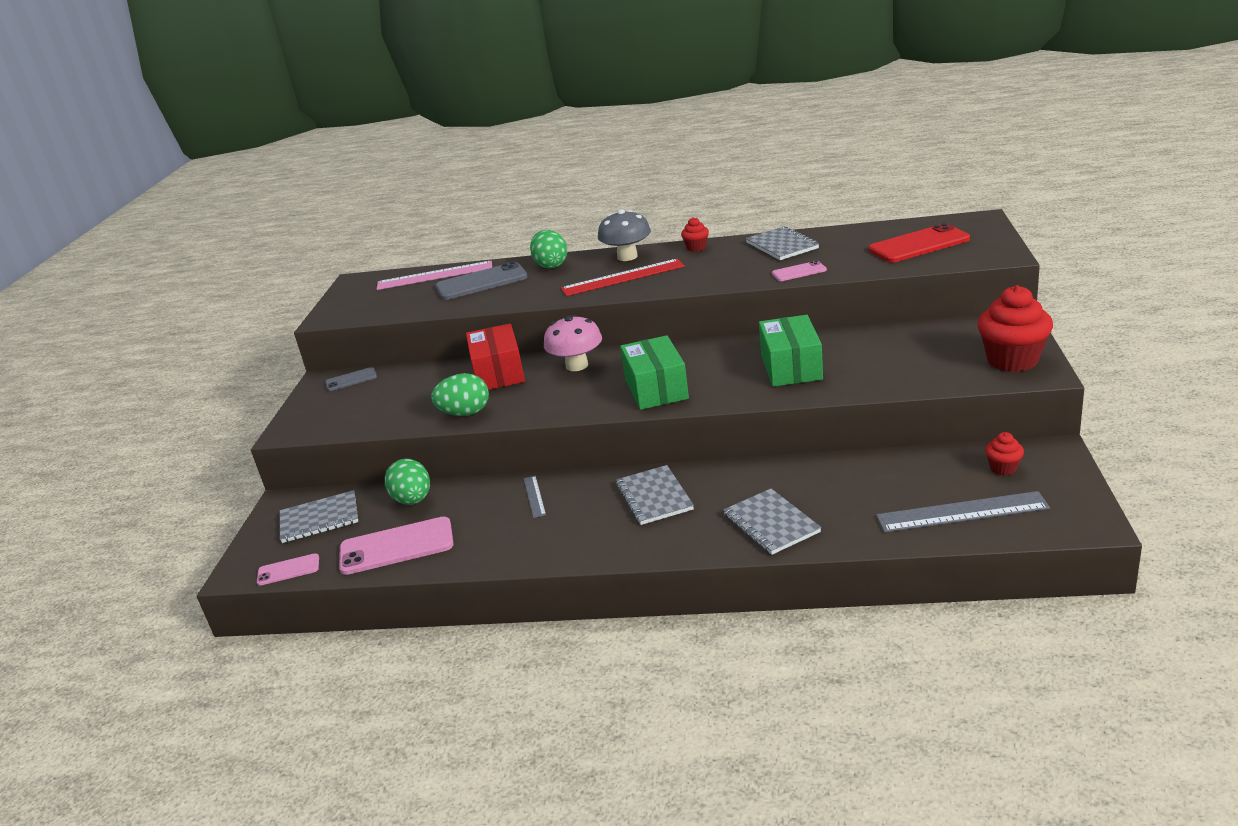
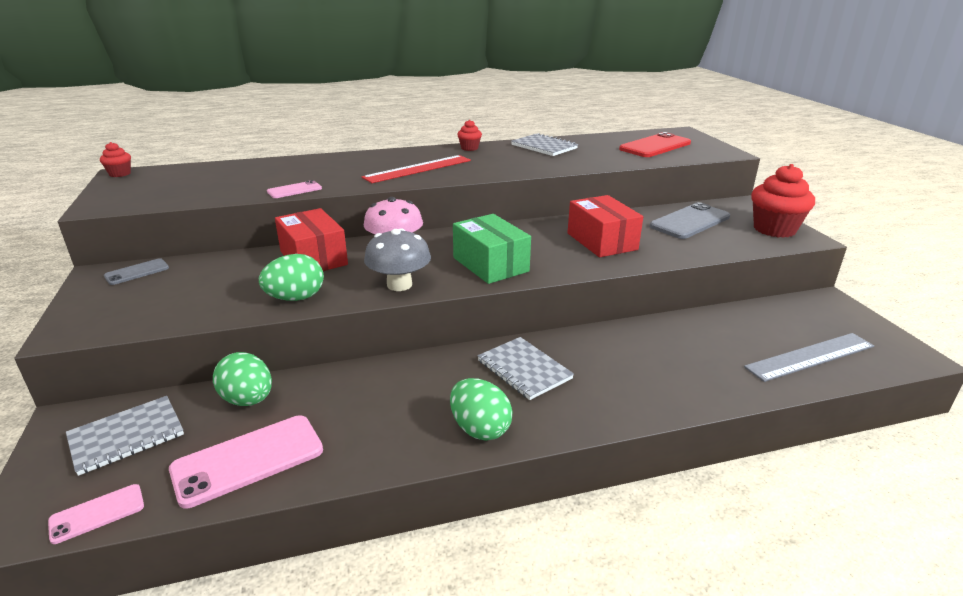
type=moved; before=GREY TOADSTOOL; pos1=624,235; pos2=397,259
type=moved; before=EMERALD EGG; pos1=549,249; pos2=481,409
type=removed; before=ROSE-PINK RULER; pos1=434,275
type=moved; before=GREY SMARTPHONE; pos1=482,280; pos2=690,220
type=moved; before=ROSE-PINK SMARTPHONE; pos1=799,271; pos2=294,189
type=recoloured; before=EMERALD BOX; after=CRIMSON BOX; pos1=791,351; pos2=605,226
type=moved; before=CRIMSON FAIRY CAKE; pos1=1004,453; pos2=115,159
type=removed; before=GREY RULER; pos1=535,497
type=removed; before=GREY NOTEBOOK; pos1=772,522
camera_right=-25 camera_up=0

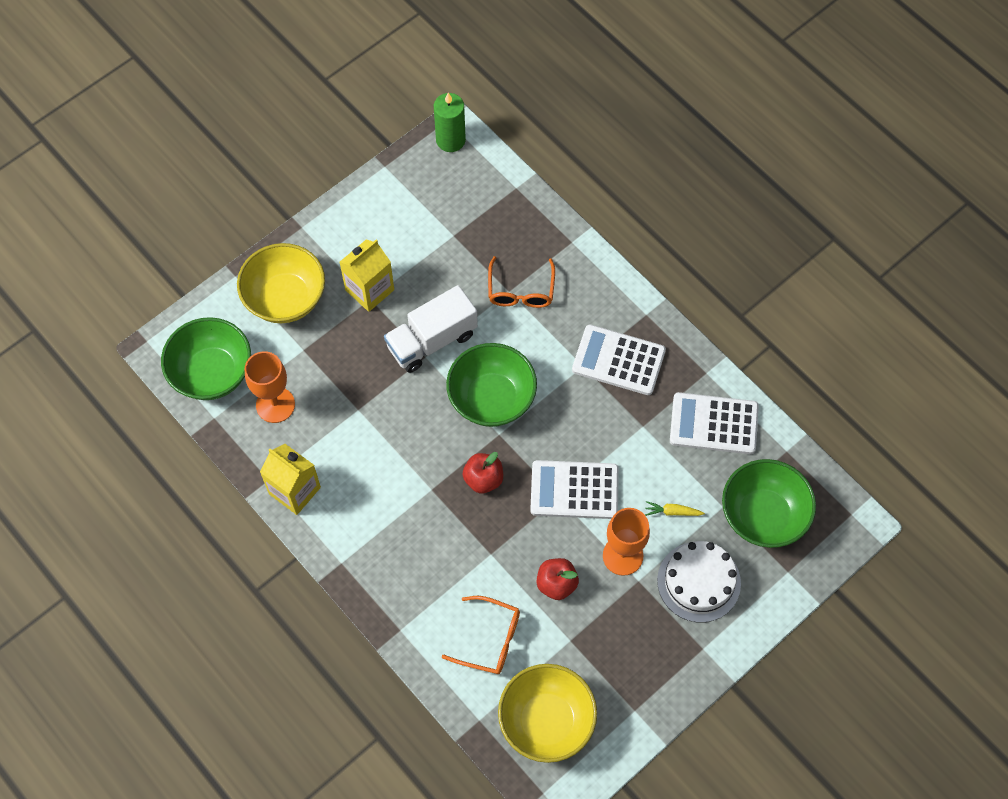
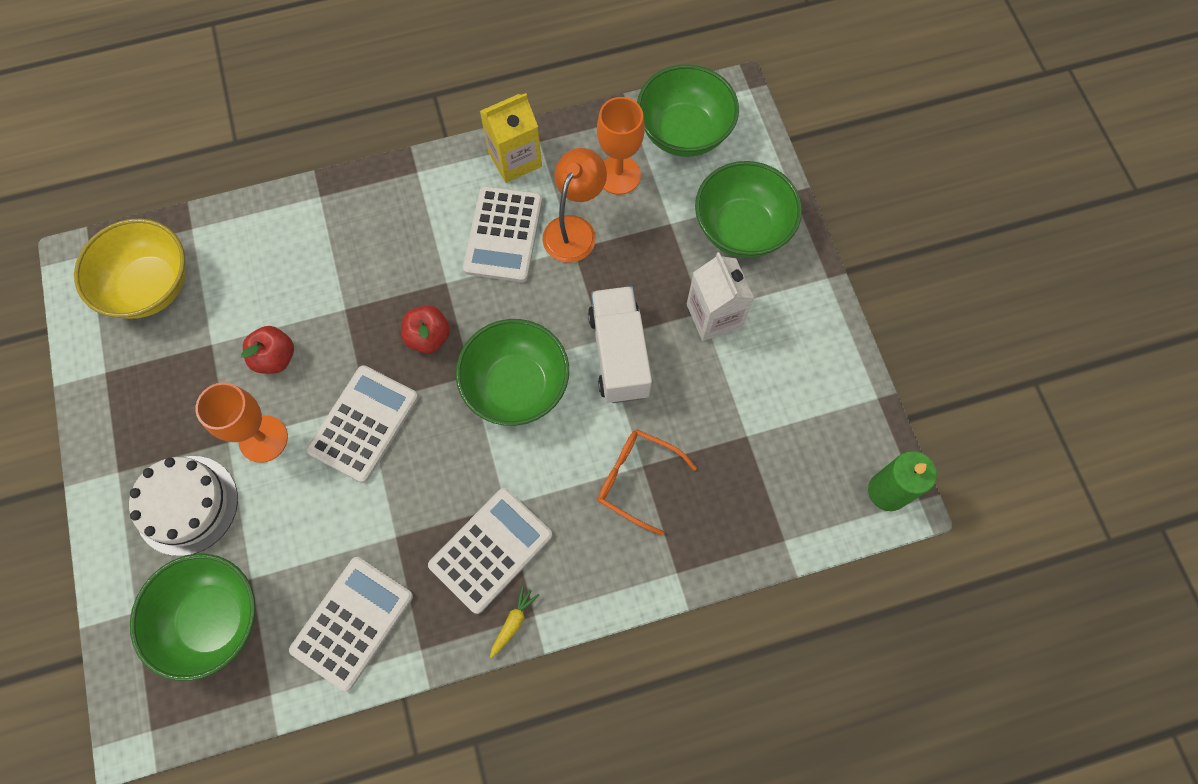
type=recoloured; before=YELLOW JUICE CARTON; after=SNOW-WHITE JUICE CARTON; pos1=367,276; pos2=720,296
type=recoloured; before=YELLOW DEEP DISH; after=EMERALD DEEP DISH; pos1=281,283; pos2=748,209
type=moved; before=YELLOW TOY CARROT; pos1=675,508; pos2=514,621
type=removed; before=ORANGE-COLOURED SPECTACLES; pos1=481,635
type=added; after=ORANGE-COLOURED LAMP; pos2=574,205
type=added; after=SNOW-WHITE POCKET CALCULATOR; pos2=503,234
camera_right=115 camera_up=5

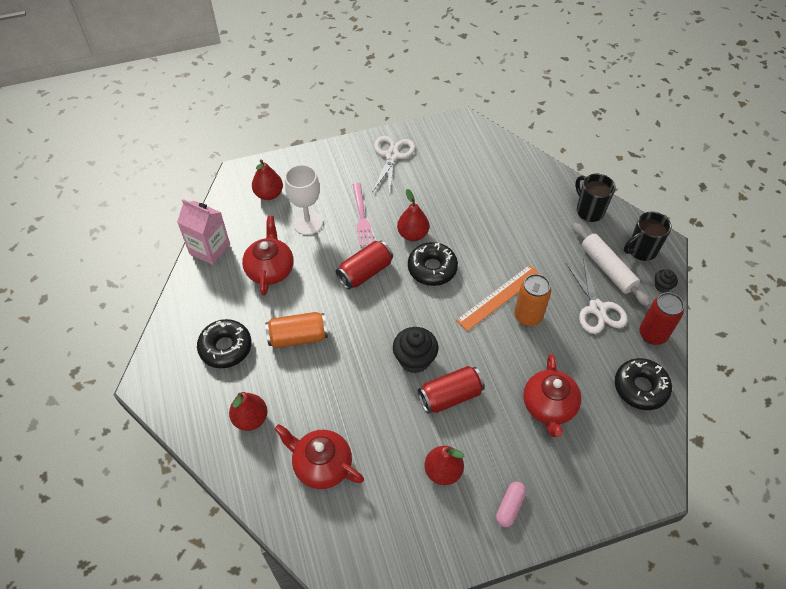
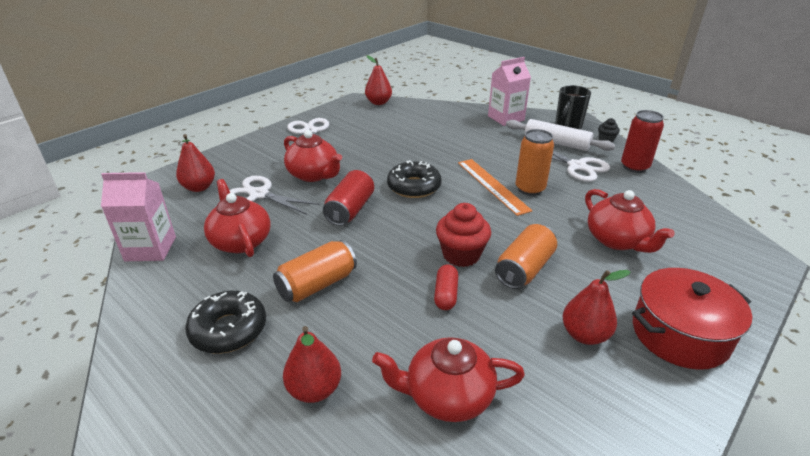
type=replaced; before=SNOW-WHITE WINE GLASS; after=SNOW-WHITE SHEARS; pos1=304,200; pos2=274,195
type=replaced; before=BLACK COFFEE MUG; after=ROSE-PINK JUICE CARTON; pos1=595,198; pos2=509,91
type=replaced; before=ROSE-PINK TABLE FORK; after=CRIMSON TEAPOT; pos1=363,214; pos2=313,156
type=moved; before=CRIMSON TOY PEAR; pos1=413,215; pos2=378,80
type=turned; before=ORANGE-COLOURED RULER; pos1=498,298; pos2=495,187; turn=-45
type=recoloured; before=BLACK FAIRY CAKE; after=CRIMSON FAIRY CAKE; pos1=415,350; pos2=463,235
type=removed; before=BLACK GLAZED DONUT; pos1=643,384
type=recoloured; before=CRIMSON TIN; after=ORANGE-COLOURED TIN; pos1=451,390; pos2=526,256
type=replaced; before=ROSE-PINK PILL SHAPE; after=CRIMSON STOCKPOT; pos1=511,504; pos2=692,319
type=added; after=CRIMSON PILL SHAPE; pos2=446,287
camera_right=-30 camera_up=-20

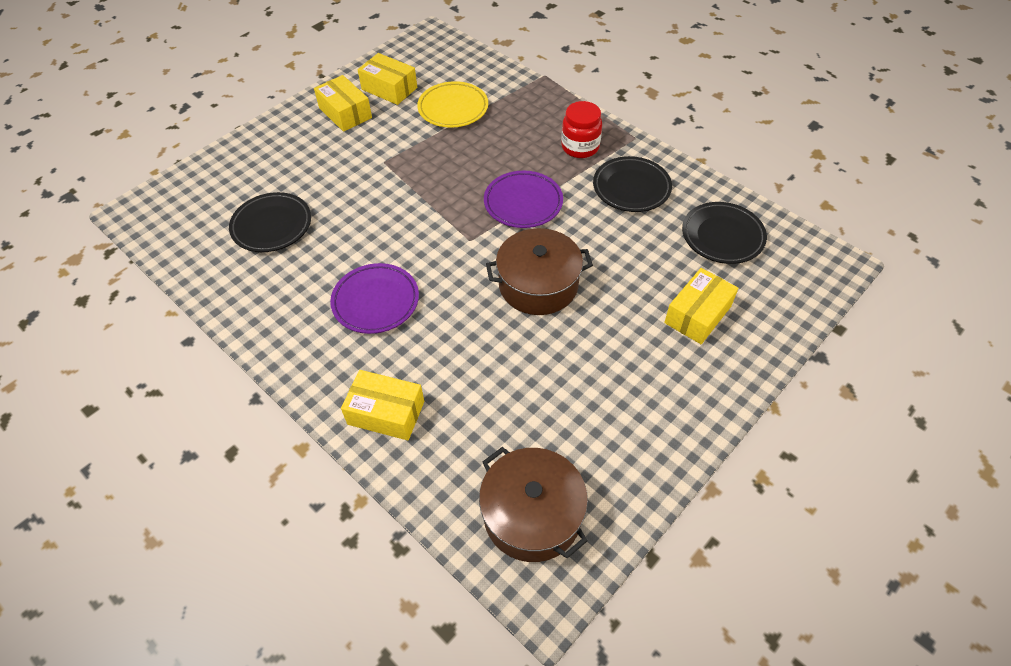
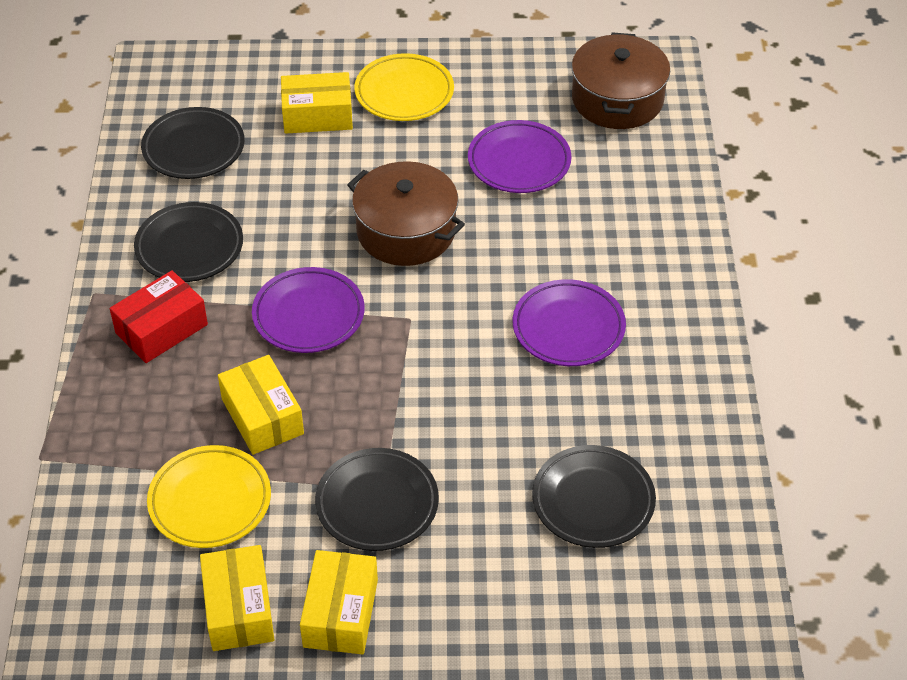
type=replaced; before=CRIMSON JAM JAR; after=CRIMSON BOX; pos1=581,129; pos2=159,316
type=moved; before=YELLOW BOX; pos1=382,405; pos2=261,405
type=added; after=YELLOW DINNER PLATE; pos2=404,87
type=added; after=VIOLET DINNER PLATE; pos2=519,156
type=added; after=BLACK DINNER PLATE; pos2=377,499
camera_right=-135 camera_up=-5

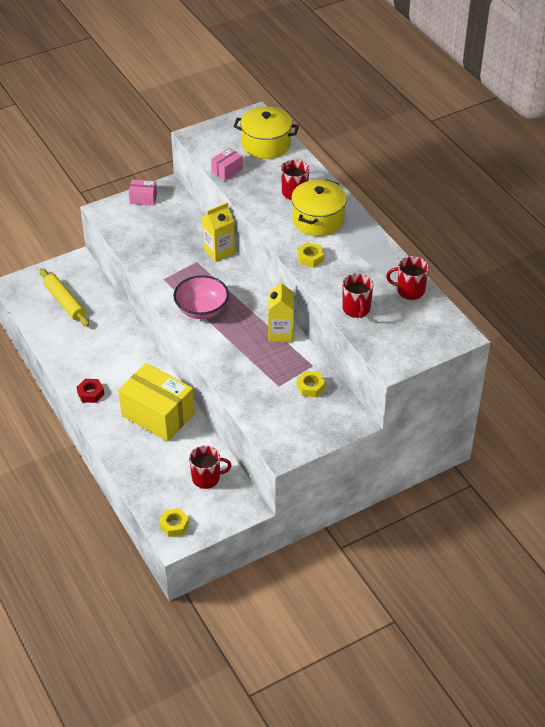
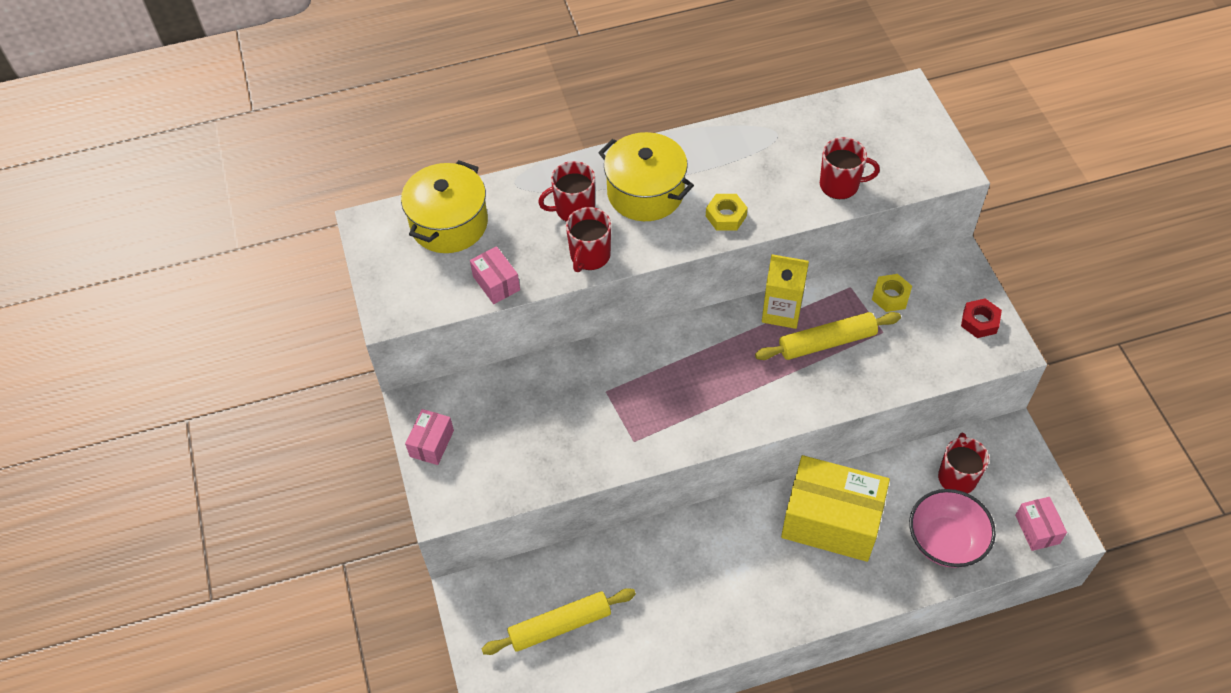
type=removed; before=YELLOW JUICE CARTON; pos1=218,232
type=moved; before=CRIMSON COFFEE MUG; pos1=407,278; pos2=588,239
type=moved; before=ROSE-PINK DEEP DISH; pos1=201,297; pos2=952,528
type=turned; before=YELLOW BOX; pos1=156,402; pos2=835,508; turn=60
type=moved; before=CRIMSON HEXAGON NUT; pos1=90,391; pos2=981,318
type=replaced; before=YELLOW HEXAGON NUT; after=ROSE-PINK BOX; pos1=174,522; pos2=1041,524
type=added; after=YELLOW ROLLING PIN; pos2=828,336
camera_right=-75 camera_up=10

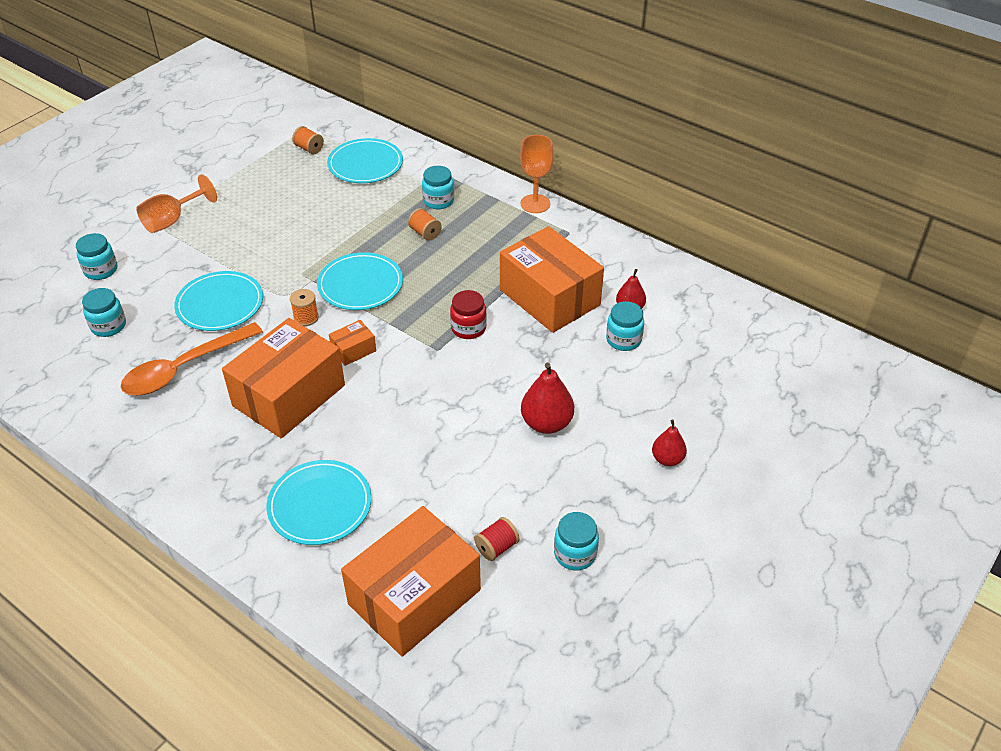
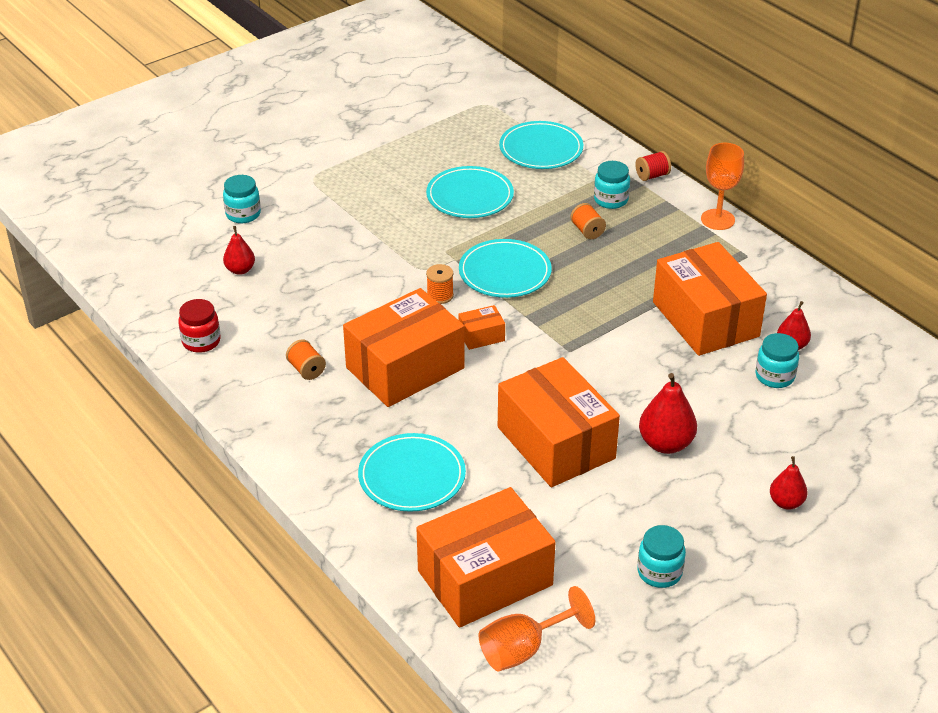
type=moved; before=ORANGE-COLOURED REEL OF THREAD; pos1=308,140; pos2=306,359
type=moved; before=ORANGE-COLOURED WINE GLASS; pos1=176,203; pos2=537,628
type=moved; before=AQUA DINNER PLATE; pos1=218,301; pos2=470,192
type=replaced; before=AQUA JAM JAR; after=CRIMSON TOY PEAR; pos1=104,312; pos2=239,250
type=moved; before=CRIMSON JAM JAR; pos1=468,314; pos2=199,326
type=removed; before=ORANGE-COLOURED SPOON; pos1=192,358
type=moved; before=CRIMSON REEL OF THREAD; pos1=497,539; pos2=653,166
type=added; after=ORANGE-COLOURED BOX; pos2=559,422
camera_right=15 camera_up=-5

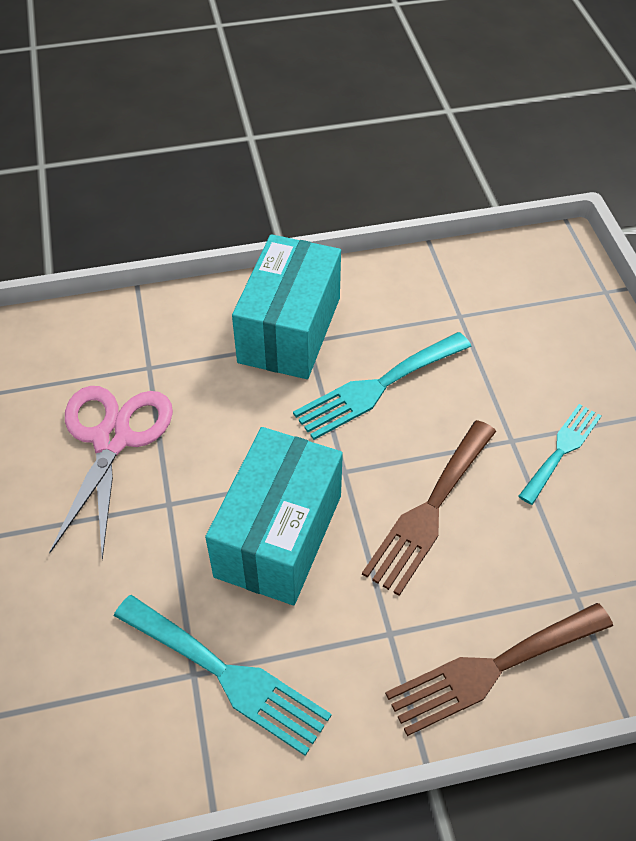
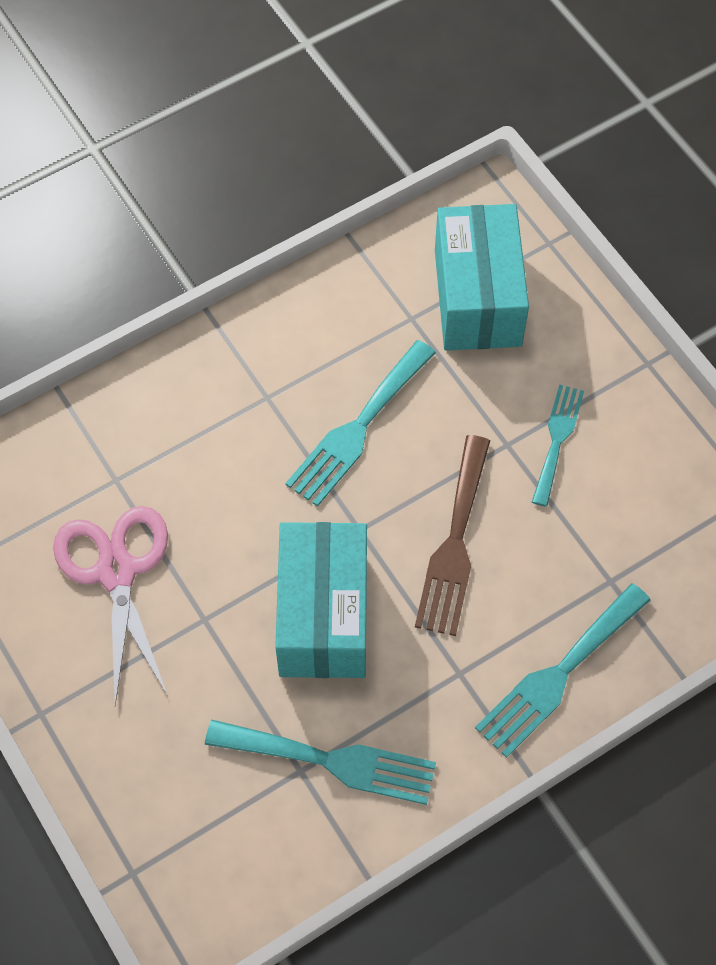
type=moved; before=AQUA BOX; pos1=286,306; pos2=482,277
type=recoloured; before=RUSSET TABLE FORK; after=AQUA TABLE FORK; pos1=499,669; pos2=563,670
camera_right=-20 camera_up=10

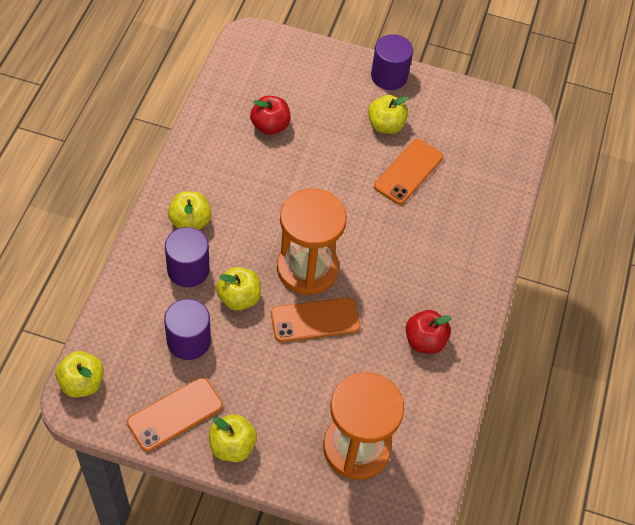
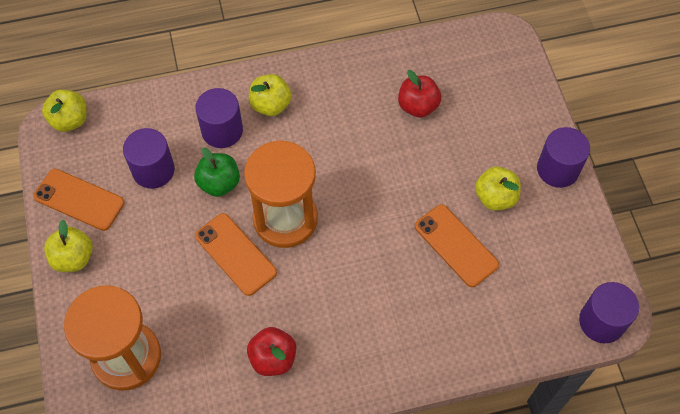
type=turned; before=ORANGE-COLOURED SMARTPHONE; pos1=408,172; pos2=457,245; turn=45
type=recoloured; before=YELLOW APPLE; after=EMERALD APPLE; pos1=238,289; pos2=217,172
type=added; after=VIOLET CYLINDER; pos2=609,312
camera_right=65 camera_up=5

